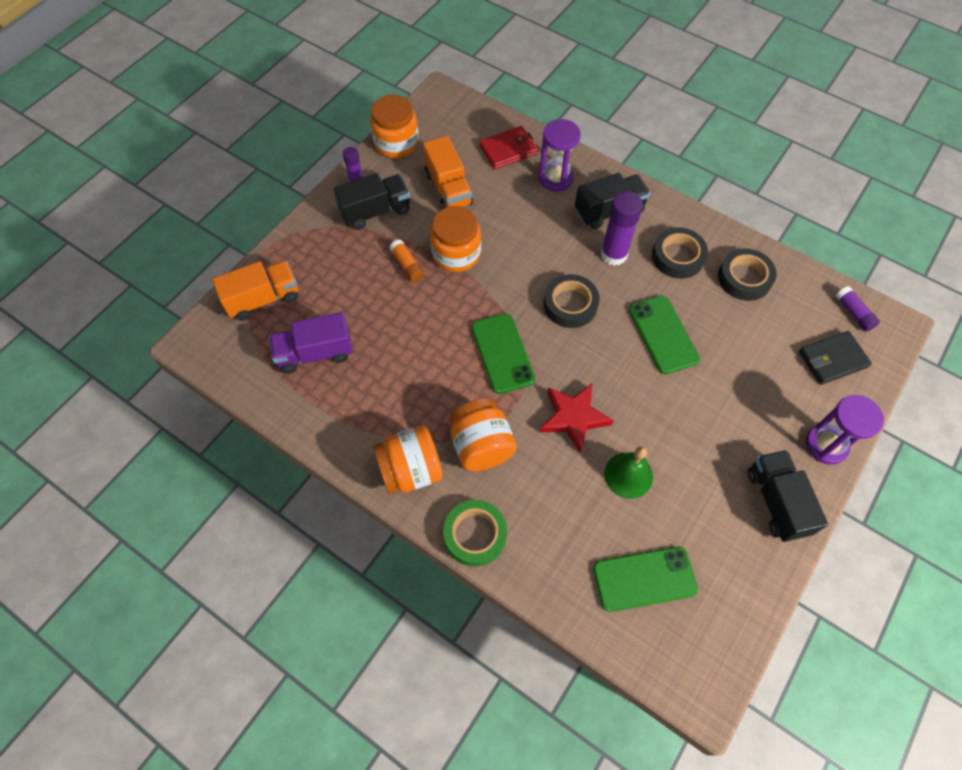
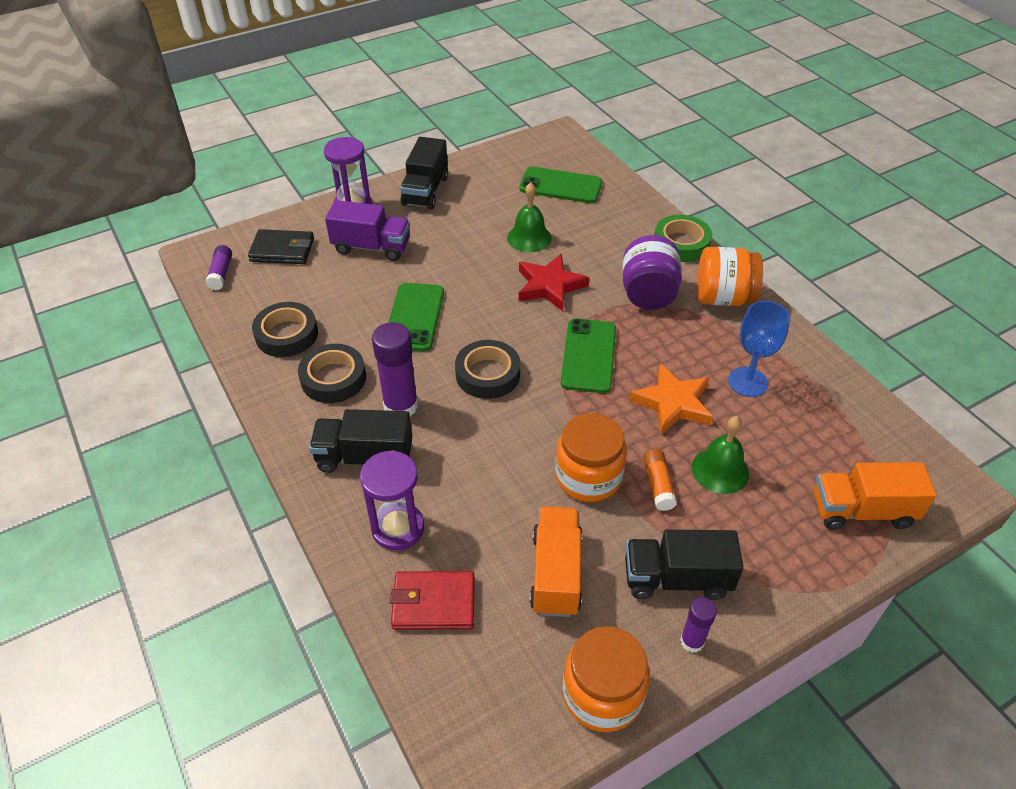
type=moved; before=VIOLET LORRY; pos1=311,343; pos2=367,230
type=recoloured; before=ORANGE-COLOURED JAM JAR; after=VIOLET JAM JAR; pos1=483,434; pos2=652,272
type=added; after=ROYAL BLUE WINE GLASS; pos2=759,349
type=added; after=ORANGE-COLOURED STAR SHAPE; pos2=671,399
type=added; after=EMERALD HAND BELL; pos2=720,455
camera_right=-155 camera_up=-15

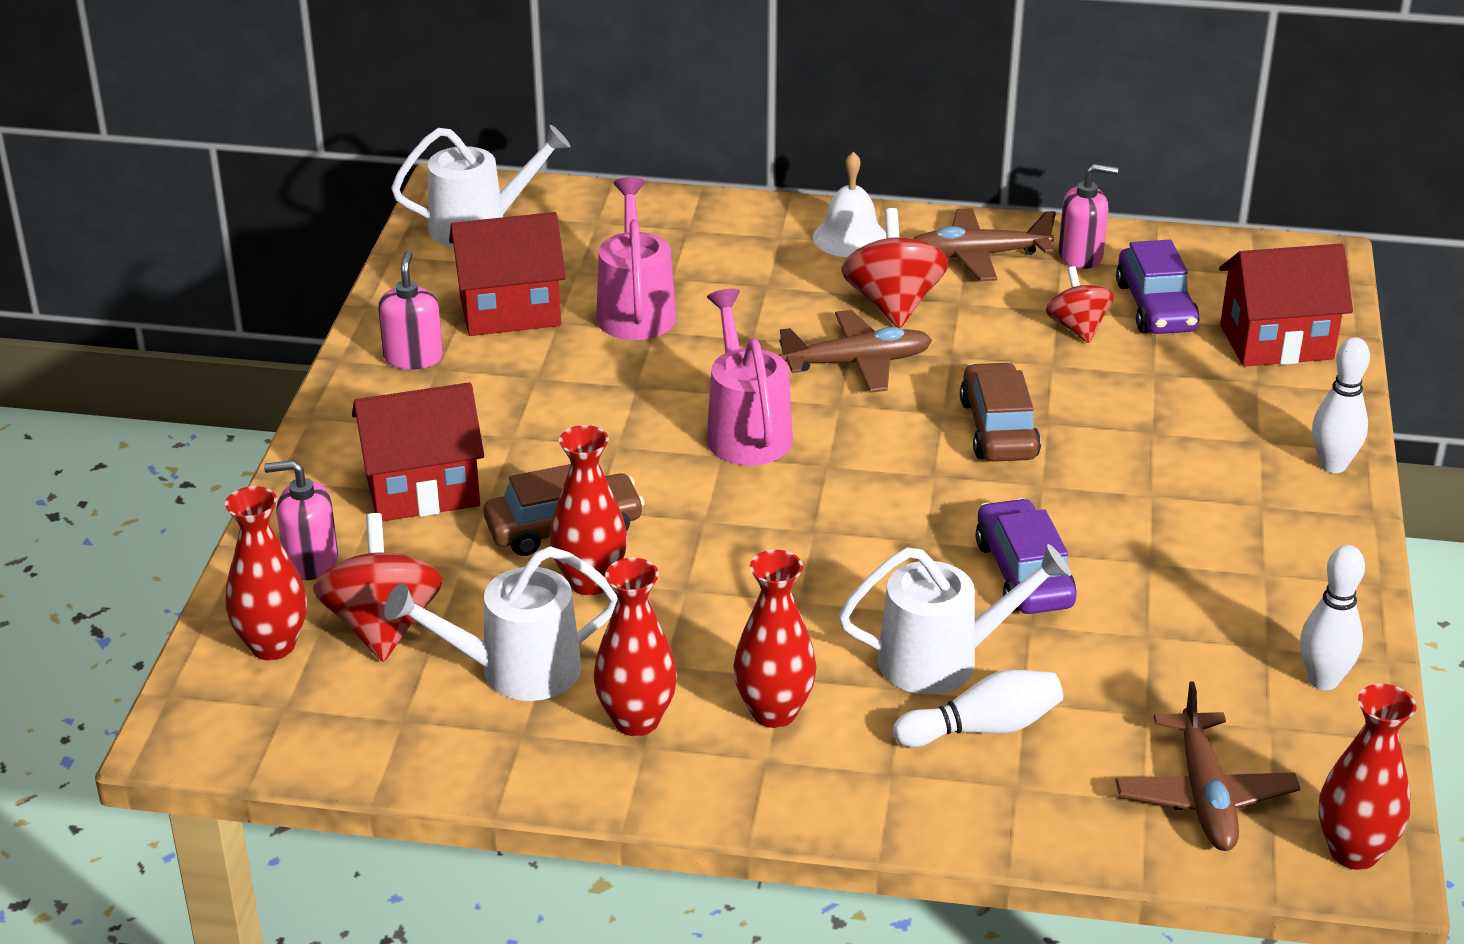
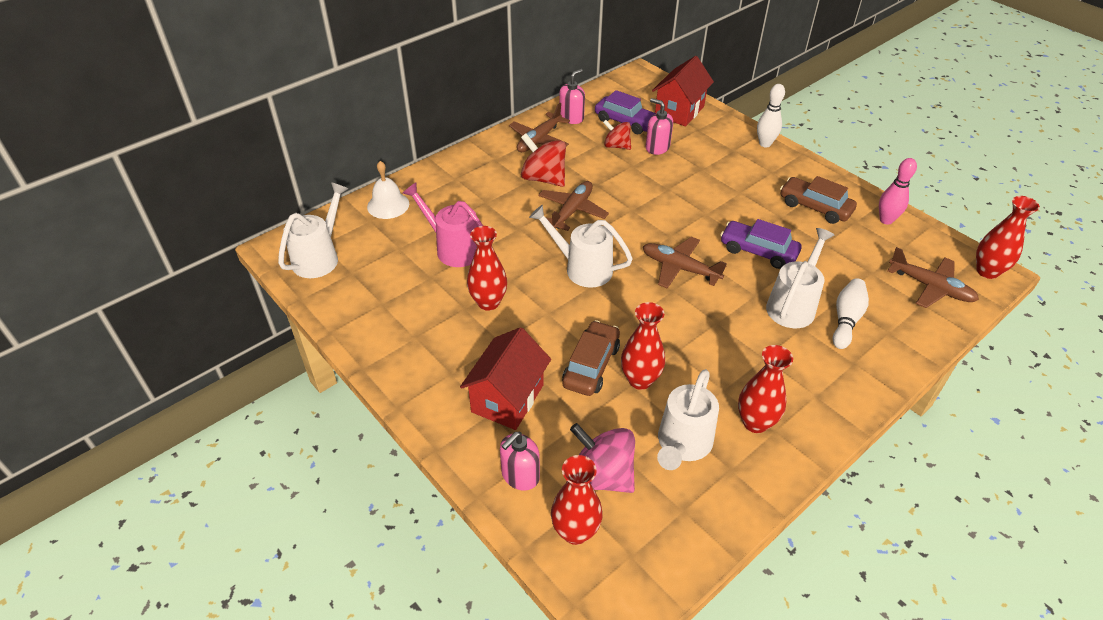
type=moved; before=SNOW-WHITE HAND BELL; pos1=849,204; pos2=388,190
type=removed; before=CRIMSON COTTAGE; pos1=507,274
type=moved; before=ROSE-PINK SOAP PUMP; pos1=410,310; pos2=659,126
type=recoloured; before=ROSE-PINK WATERING POT; after=SNOW-WHITE WATERING POT; pos1=750,377; pos2=581,246
type=moved; before=RUSSET TOY CAR; pos1=1000,412; pos2=818,200
type=recoloured; before=CRIMSON TOY TOP; after=ROSE-PINK TOY TOP; pos1=378,587; pos2=602,458
type=recoloured; before=SNOW-WHITE BOWLING PIN; after=ROSE-PINK BOWLING PIN; pos1=1332,617; pos2=898,191
type=moved; before=CRIMSON TALL VASE; pos1=775,639; pos2=487,268
type=added; after=RUSSET TOY PLANE; pos2=685,262
camera_right=-50 camera_up=10

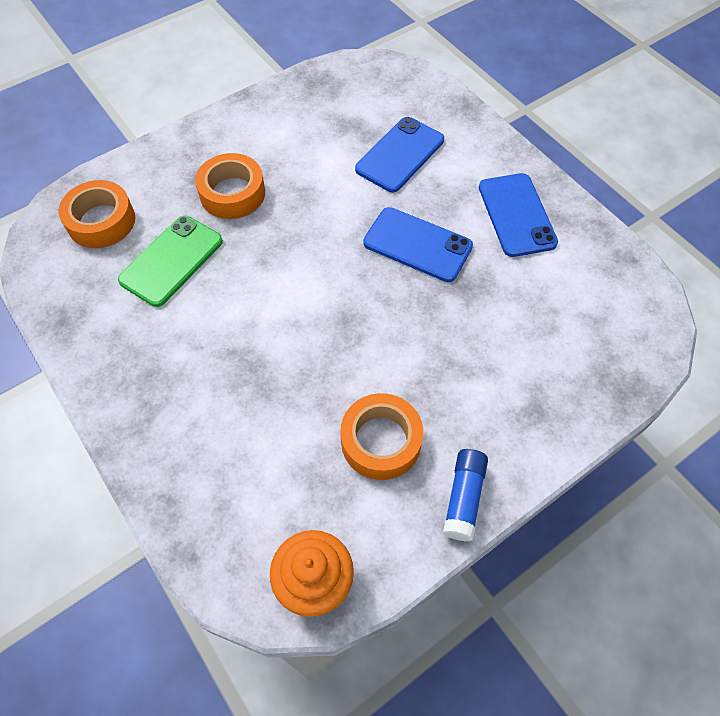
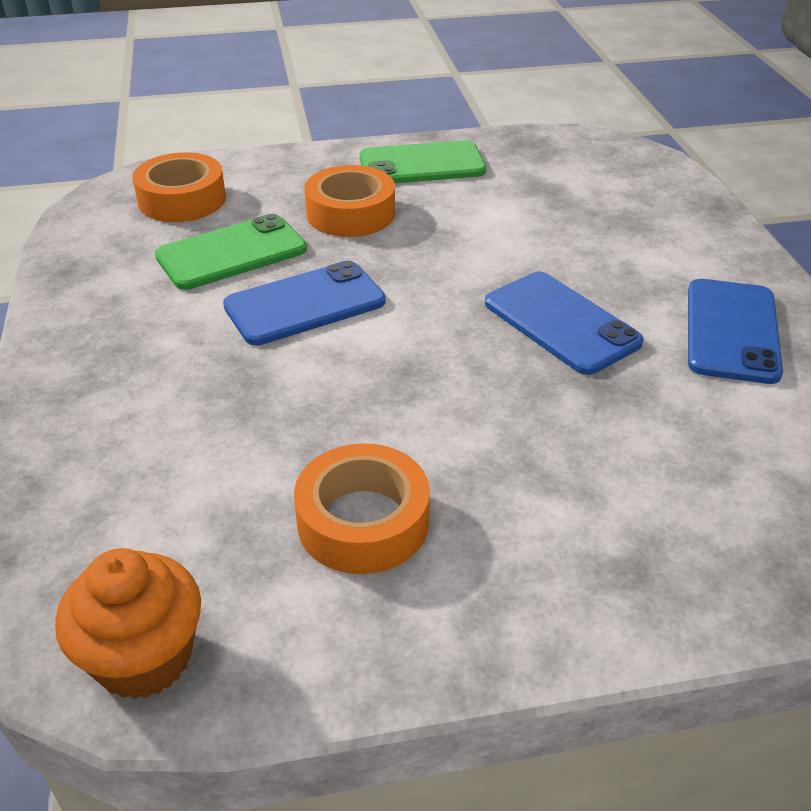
type=moved; before=ROYAL BLUE SMARTPHONE; pos1=399,154; pos2=304,303
type=removed; before=ROYAL BLUE STICK OF GLUE; pos1=465,495
type=added; after=EMERALD SMARTPHONE; pos2=423,161
camera_right=25 camera_up=-20

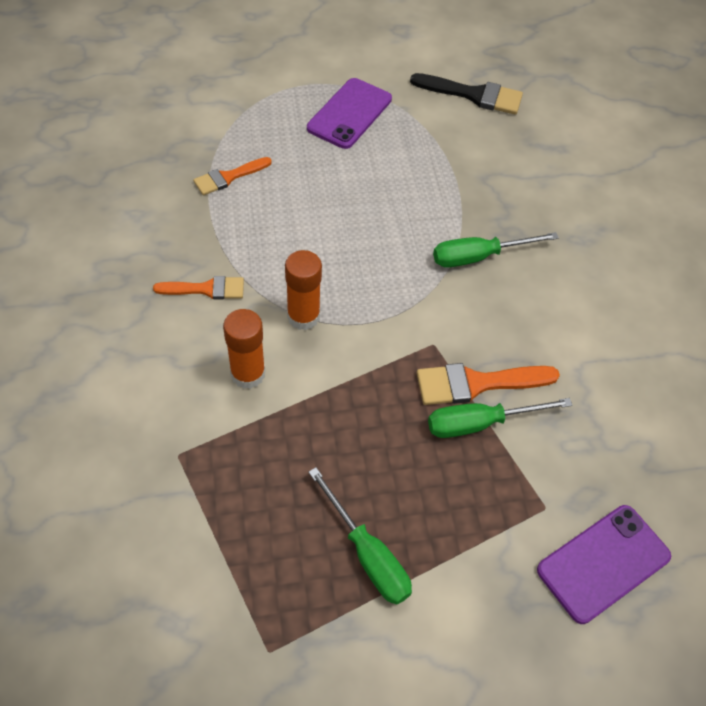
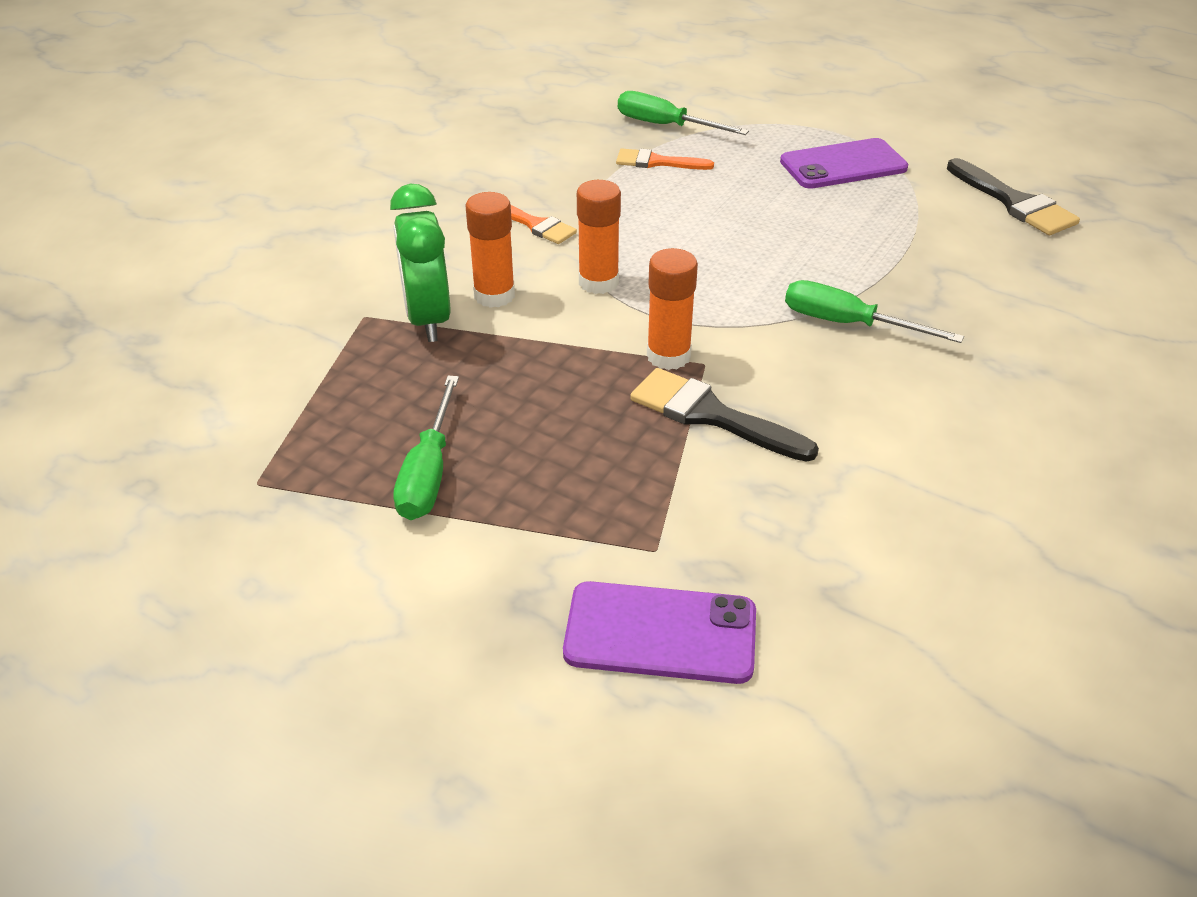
type=recoloured; before=ORANGE-COLOURED PAINTBRUSH; after=BLACK PAINTBRUSH; pos1=488,384; pos2=724,415
type=moved; before=EMERALD HAND SCREWDRIVER; pos1=500,418; pos2=683,113
type=added; after=EMERALD CLOCK; pos2=420,263
type=added; after=ORANGE-COLOURED STICK OF GLUE; pos2=672,309
camera_right=45 camera_up=-15

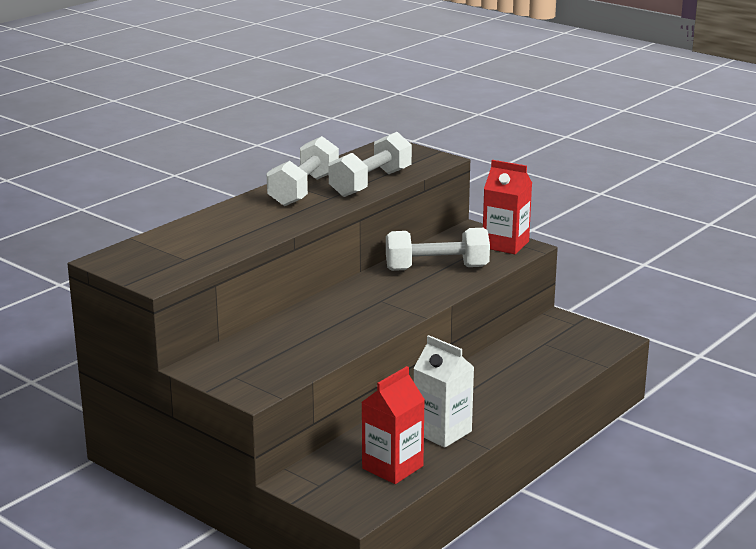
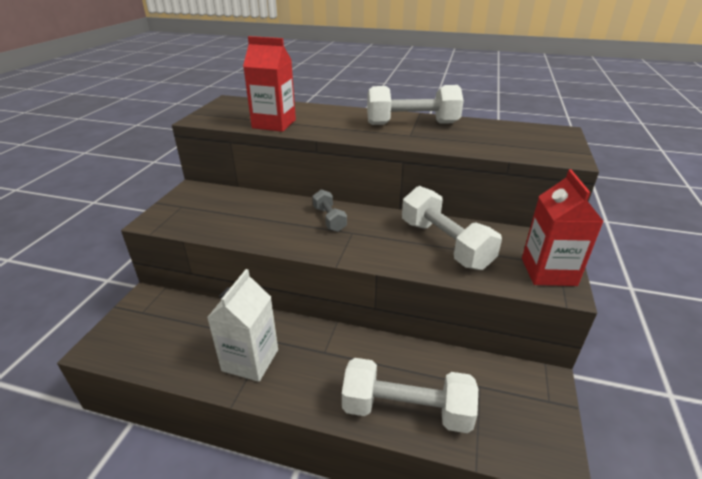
type=moved; before=SNOW-WHITE FREE WEIGHT; pos1=370,164; pos2=410,395
type=moved; before=CRIMSON JUICE CARTON; pos1=393,425; pos2=269,84
type=added; after=GREY FREE WEIGHT; pos2=330,210
camera_right=65 camera_up=10

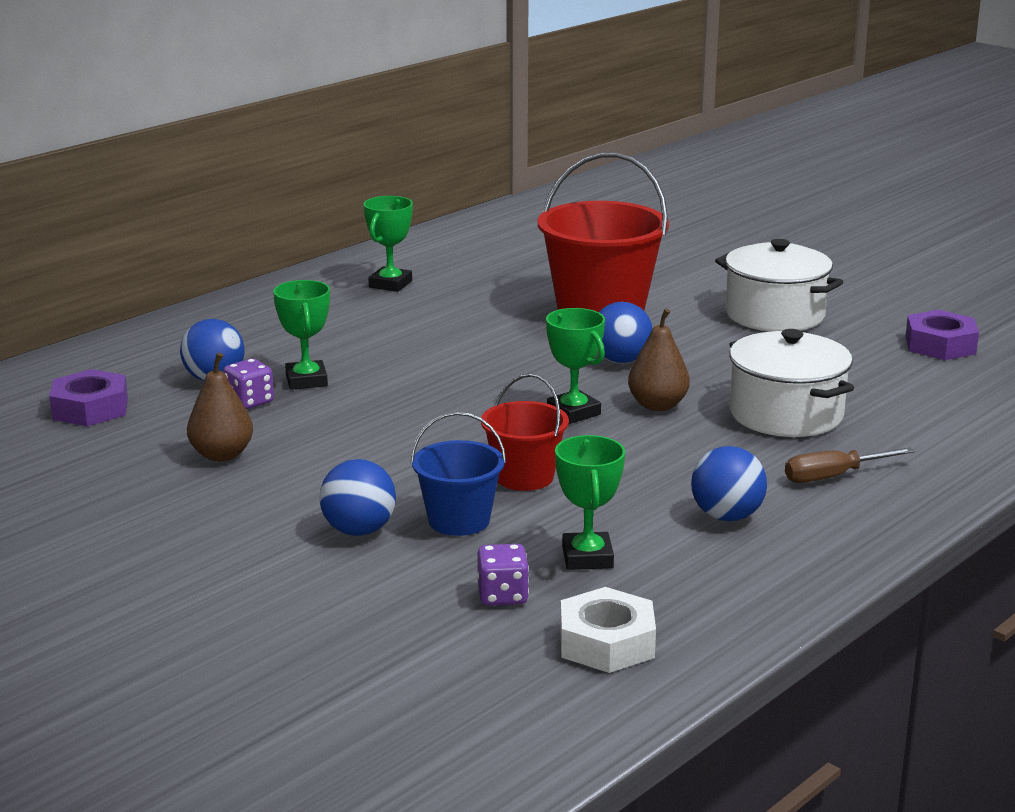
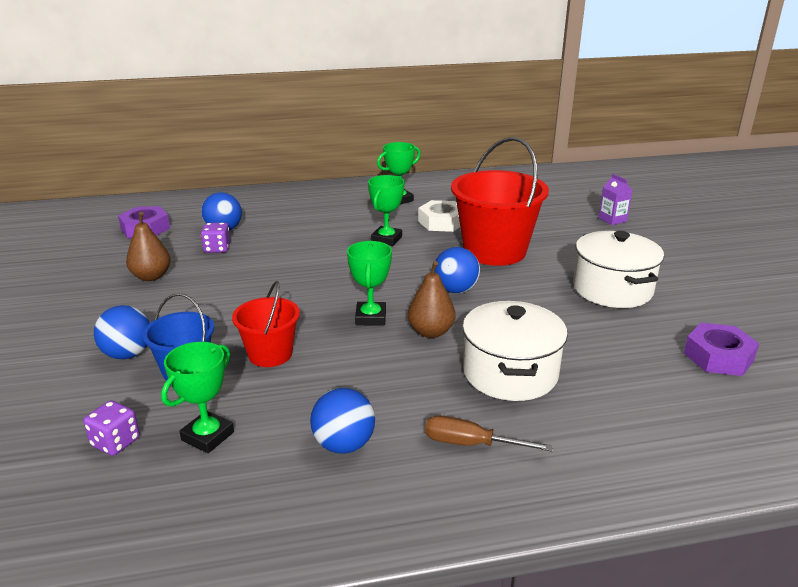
type=moved; before=EMERALD AWARD CUP; pos1=301,335; pos2=386,210
type=moved; before=SNOW-WHITE HEXAGON NUT; pos1=608,630; pos2=439,216
type=added; after=VIOLET JUICE CARTON; pos2=616,199
camera_right=35 camera_up=5

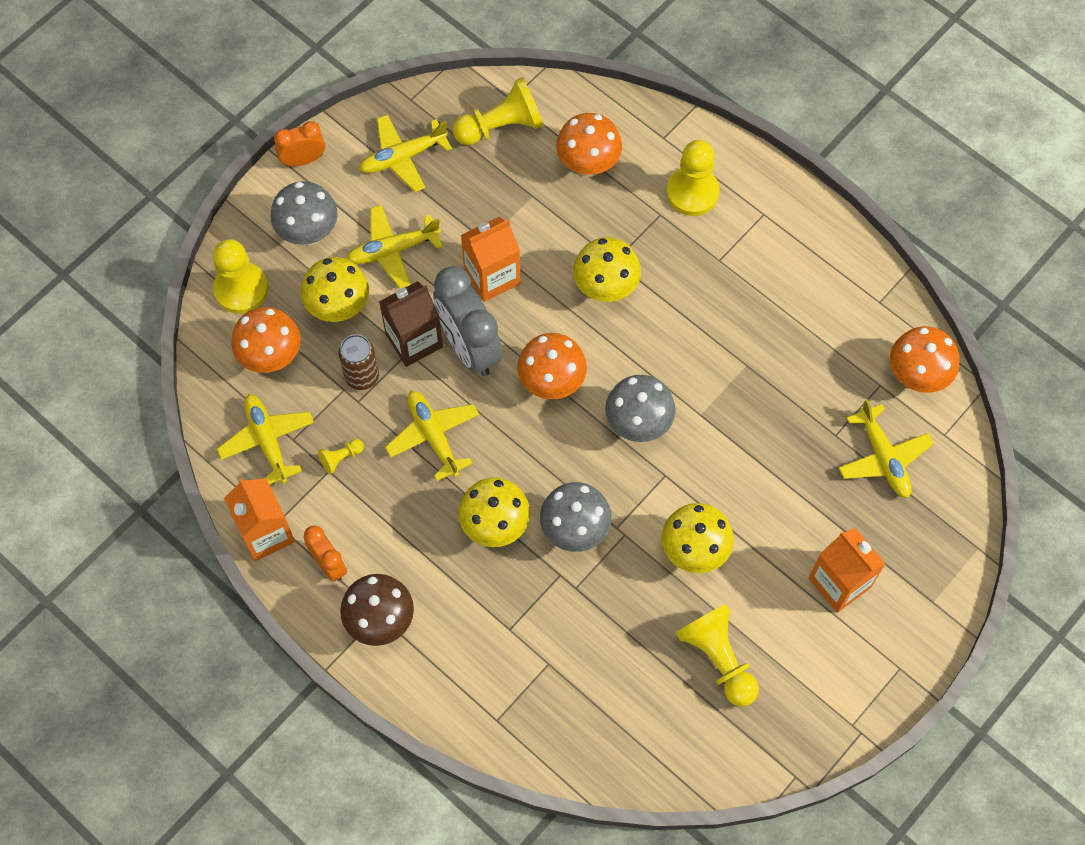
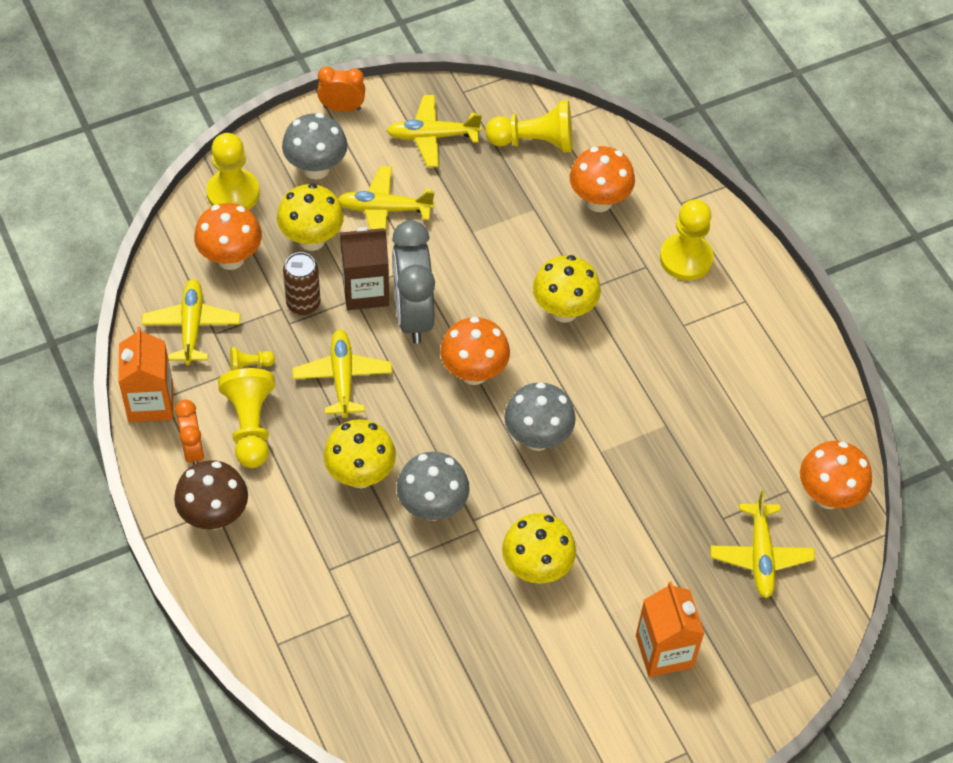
type=removed; before=ORANGE-COLOURED JUICE CARTON; pos1=490,259
type=moved; before=YELLOW GAME PAWN; pos1=717,655; pos2=246,418
camera_right=20 camera_up=-10

